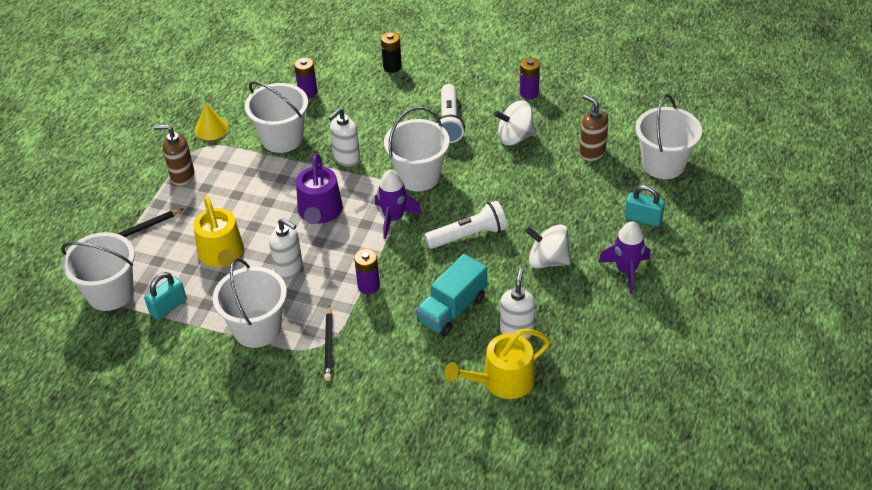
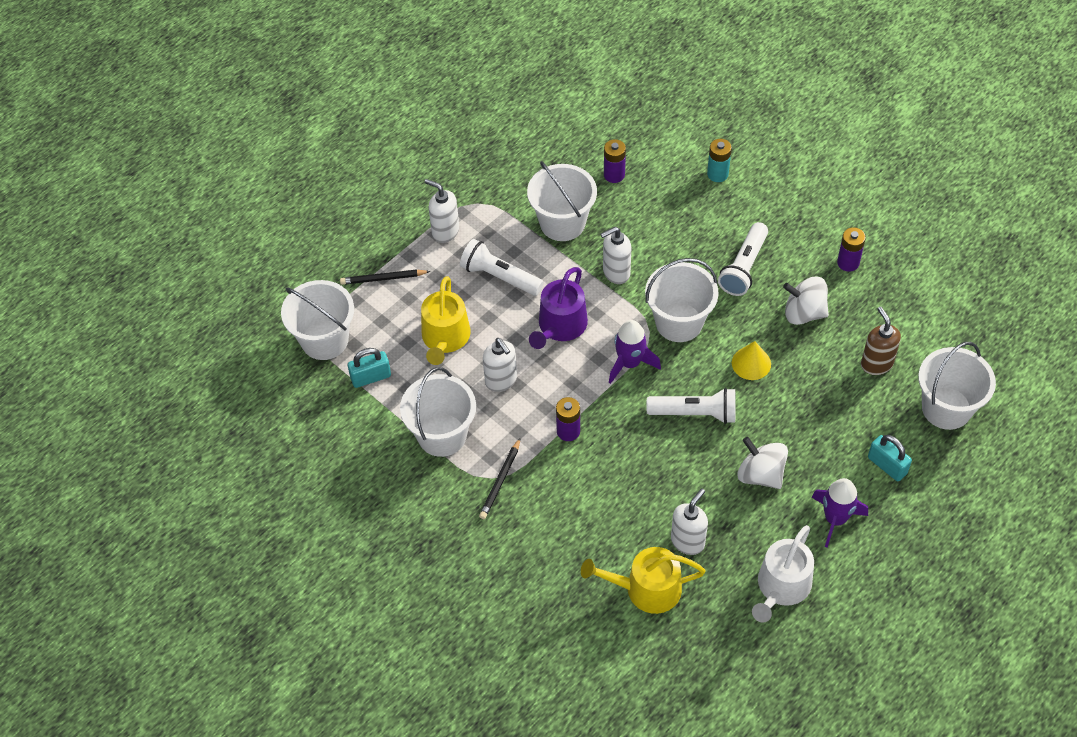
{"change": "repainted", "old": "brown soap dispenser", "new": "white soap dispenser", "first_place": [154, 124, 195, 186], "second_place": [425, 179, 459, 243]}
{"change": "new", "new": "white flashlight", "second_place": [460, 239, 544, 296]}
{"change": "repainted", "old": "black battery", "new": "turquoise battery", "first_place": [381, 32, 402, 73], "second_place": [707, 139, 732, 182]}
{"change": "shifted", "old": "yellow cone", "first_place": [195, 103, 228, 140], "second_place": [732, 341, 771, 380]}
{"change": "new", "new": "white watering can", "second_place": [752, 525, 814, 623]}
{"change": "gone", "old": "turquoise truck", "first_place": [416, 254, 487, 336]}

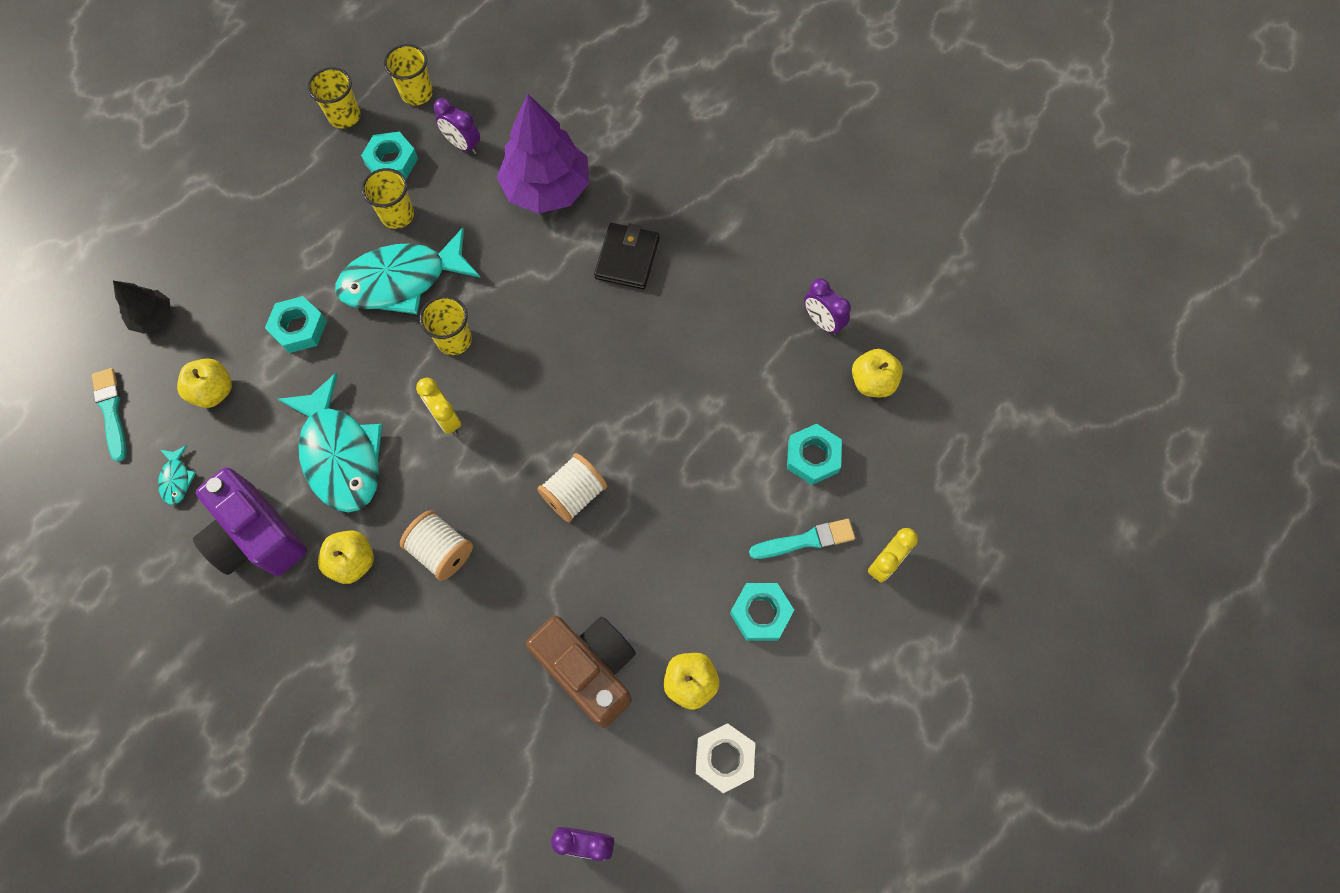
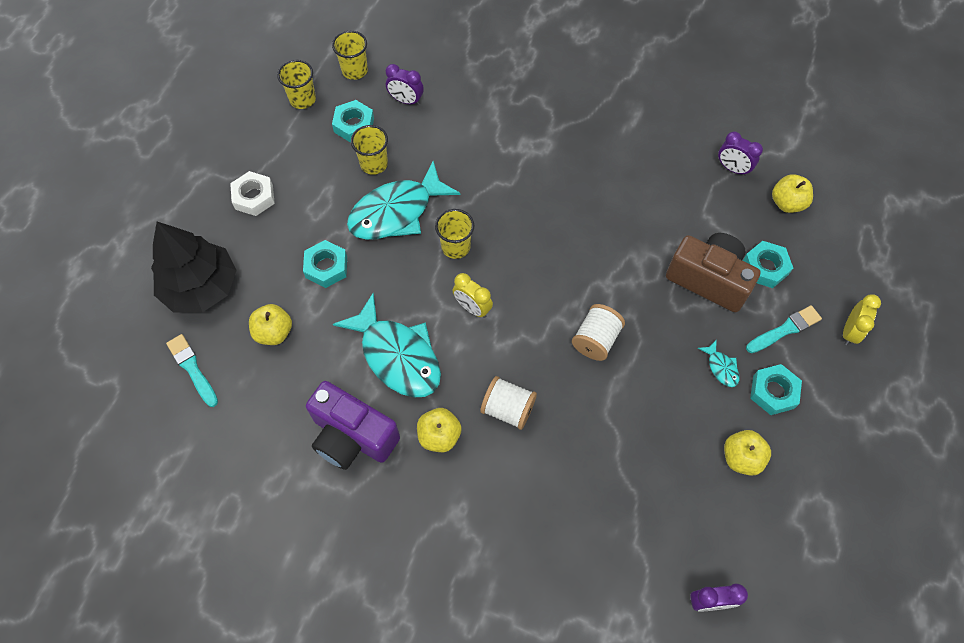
{"change": "scaled", "old": "black tree", "first_place": [113, 281, 171, 334], "second_place": [151, 222, 237, 312], "factor": 1.98}
{"change": "shifted", "old": "white nut", "first_place": [695, 723, 755, 793], "second_place": [230, 171, 275, 216]}
{"change": "shifted", "old": "brown camera", "first_place": [526, 616, 636, 728], "second_place": [666, 233, 761, 312]}
{"change": "shifted", "old": "turquoise fish", "first_place": [158, 445, 196, 505], "second_place": [698, 339, 739, 387]}
{"change": "gone", "old": "purple tree", "first_place": [497, 94, 590, 214]}
{"change": "gone", "old": "black wallet", "first_place": [594, 223, 660, 289]}

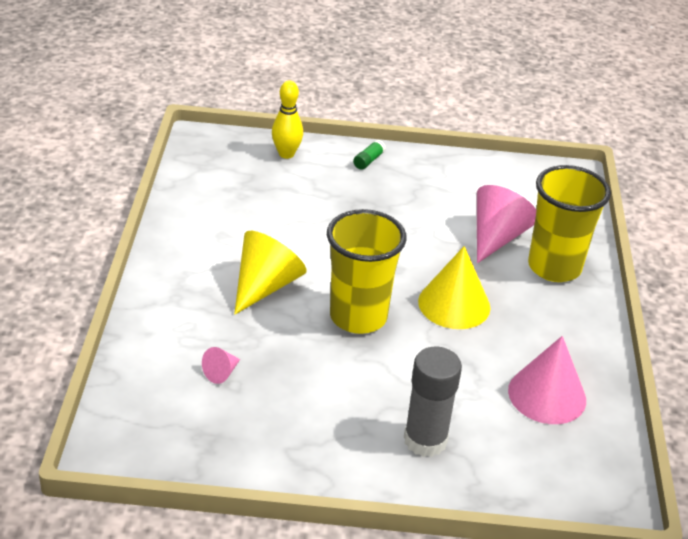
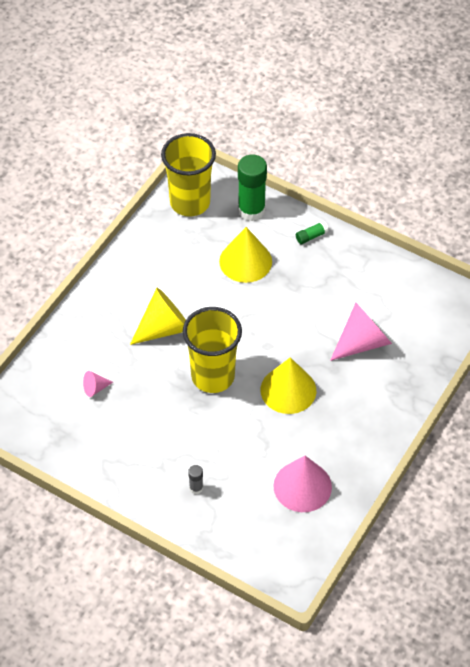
{"change": "shifted", "old": "yellow cup", "first_place": [528, 165, 611, 282], "second_place": [161, 133, 216, 217]}
{"change": "scaled", "old": "grey glue stick", "first_place": [404, 347, 462, 457], "second_place": [188, 465, 203, 494], "factor": 0.45}
{"change": "new", "new": "yellow cone", "second_place": [219, 227, 272, 283]}
{"change": "swapped", "old": "yellow bowling pin", "new": "green glue stick", "first_place": [272, 81, 303, 159], "second_place": [238, 154, 267, 221]}

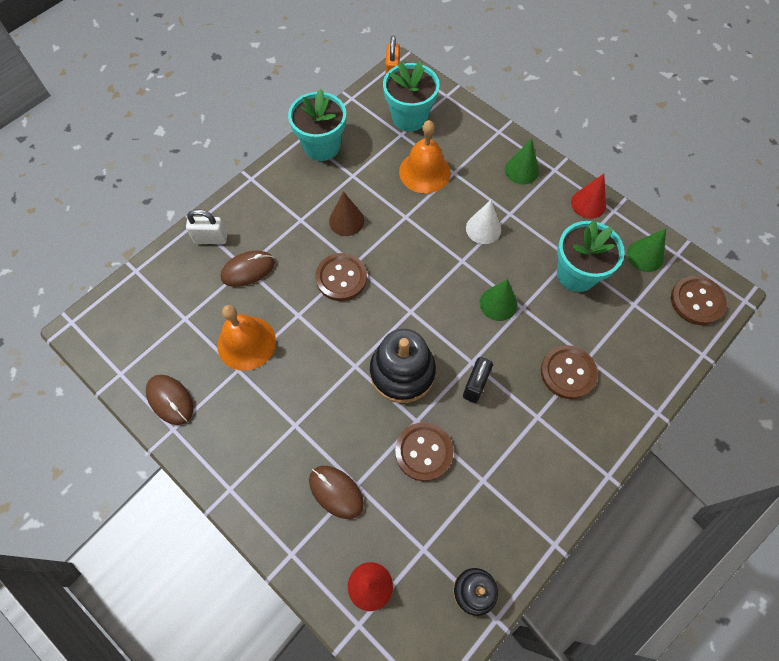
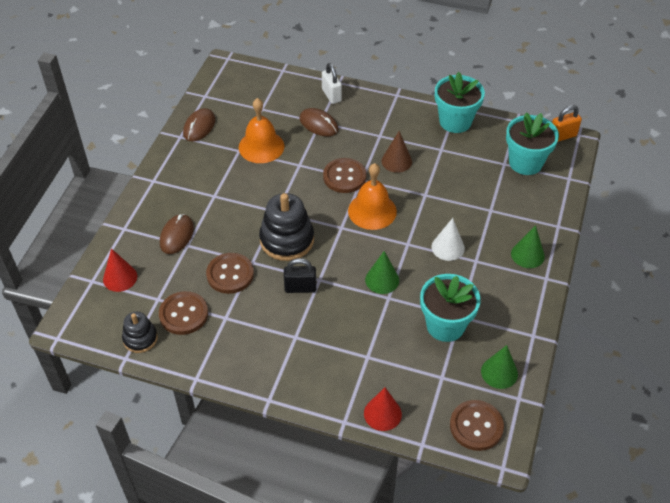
{"change": "shifted", "old": "brown button", "first_place": [541, 345, 598, 399], "second_place": [159, 291, 208, 335]}
{"change": "shifted", "old": "orange bell", "first_place": [399, 120, 451, 193], "second_place": [348, 163, 397, 230]}
{"change": "shifted", "old": "red cone", "first_place": [571, 174, 606, 219], "second_place": [364, 388, 402, 431]}

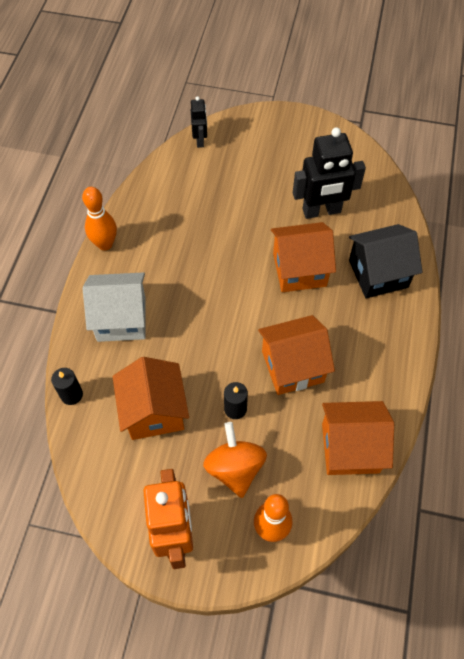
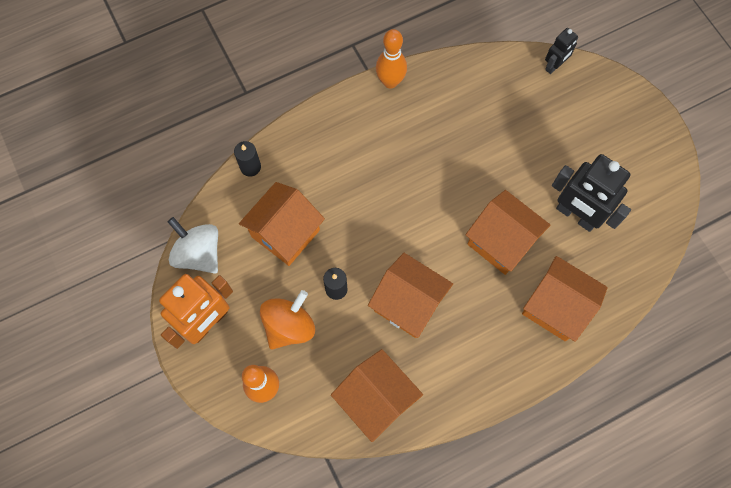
{"change": "new", "new": "white spinning top", "second_place": [168, 217, 218, 274]}
{"change": "repainted", "old": "black house", "new": "orange house", "first_place": [349, 224, 423, 298], "second_place": [522, 256, 608, 342]}
{"change": "gone", "old": "white house", "first_place": [83, 272, 145, 342]}

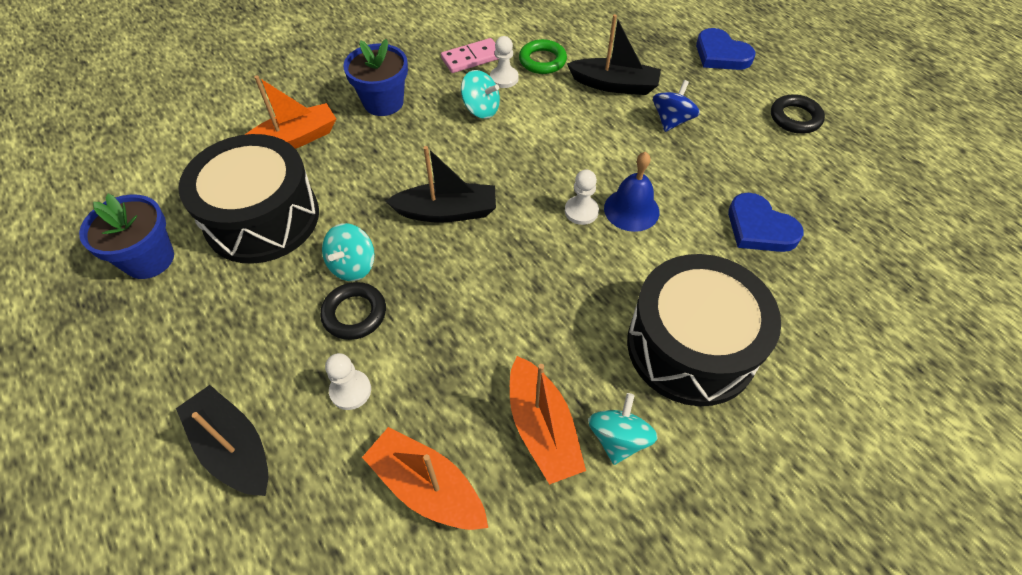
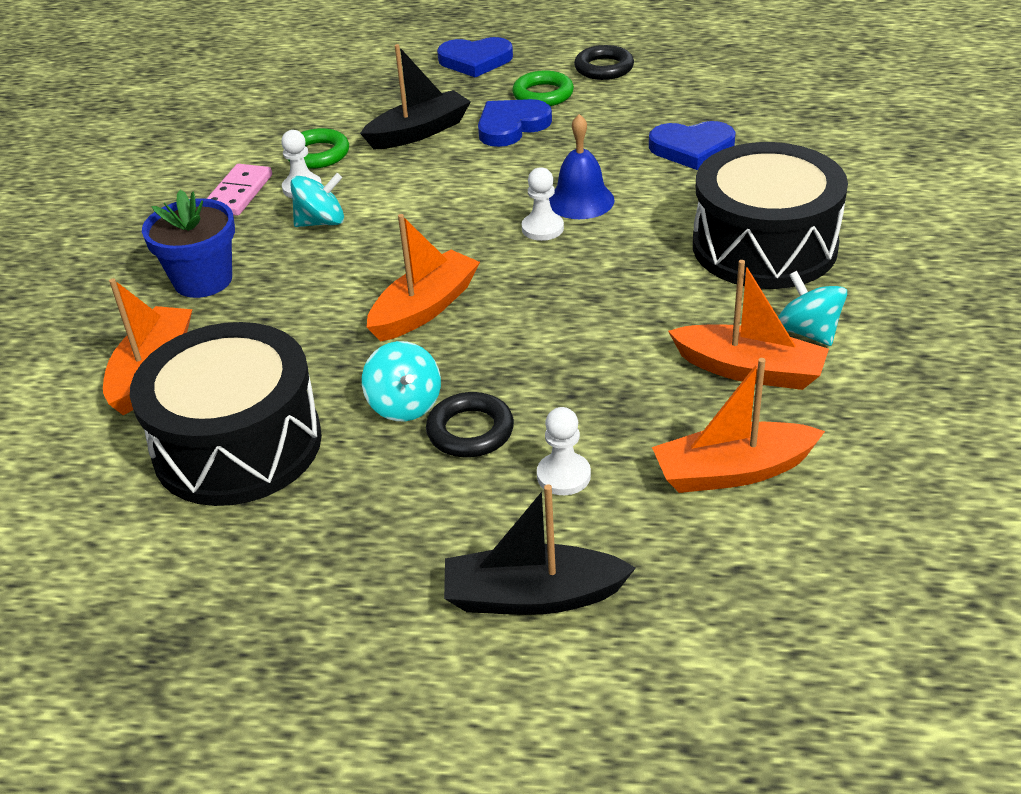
{"change": "repainted", "old": "black boat", "new": "orange boat", "first_place": [385, 146, 496, 223], "second_place": [367, 214, 480, 342]}
{"change": "swapped", "old": "blue spinning top", "new": "blue heart", "first_place": [653, 80, 700, 132], "second_place": [478, 99, 552, 147]}
{"change": "new", "new": "green ring", "second_place": [512, 70, 574, 106]}
{"change": "gone", "old": "blue flower pot", "first_place": [79, 194, 174, 279]}

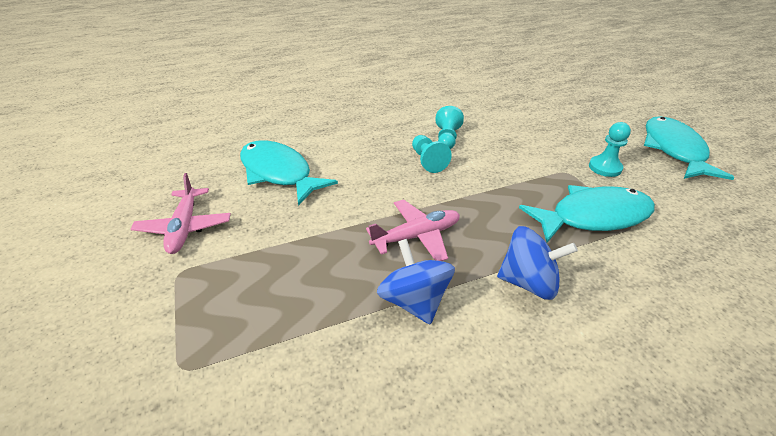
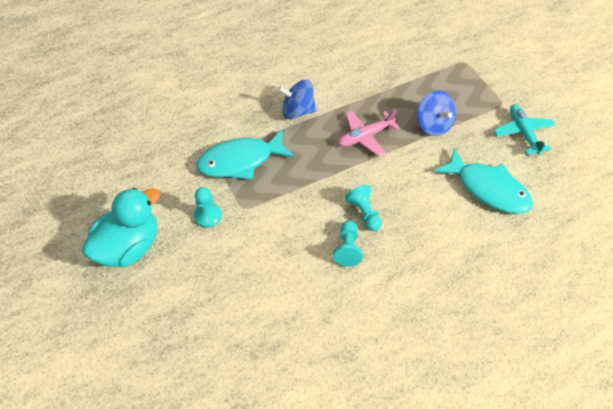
{"change": "swapped", "old": "turquoise fish", "new": "turquoise duck", "first_place": [644, 116, 735, 180], "second_place": [82, 188, 160, 267]}
{"change": "shifted", "old": "blue spinning top", "first_place": [377, 239, 455, 324], "second_place": [417, 91, 456, 136]}
{"change": "repainted", "old": "pink plane", "new": "turquoise plane", "first_place": [131, 173, 231, 254], "second_place": [494, 104, 555, 155]}

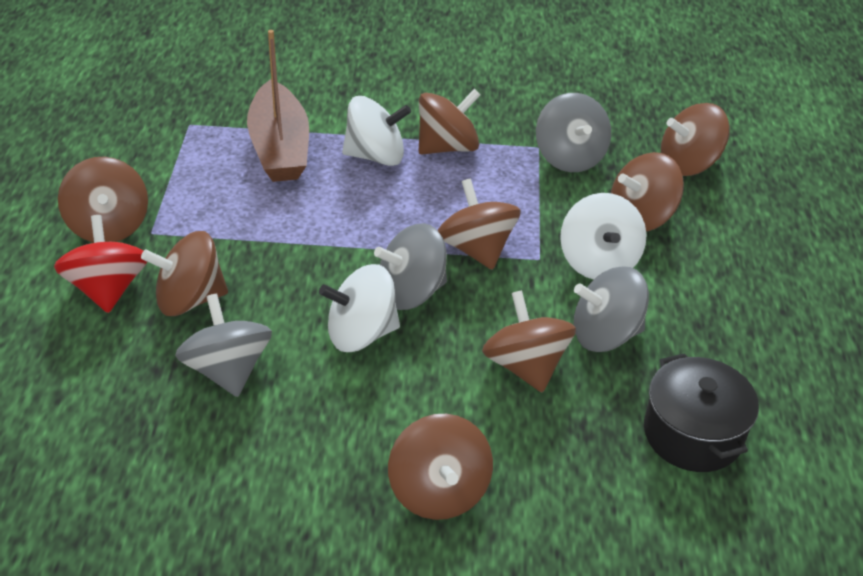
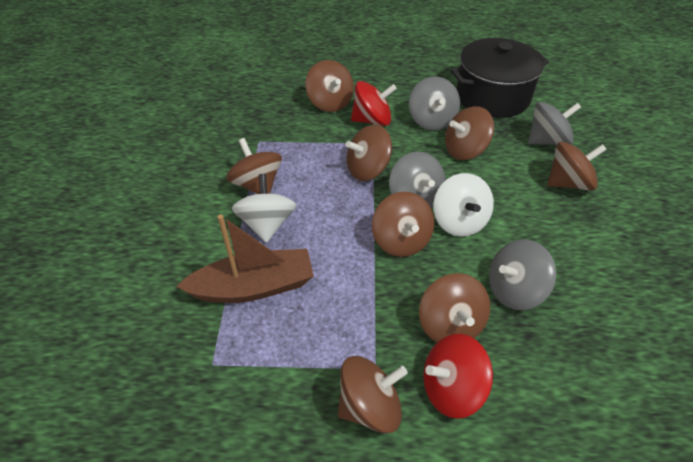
{"change": "repainted", "old": "white spinning top", "new": "red spinning top", "first_place": [560, 193, 646, 280], "second_place": [351, 81, 397, 126]}
{"change": "shifted", "old": "brown spinning top", "first_place": [661, 103, 730, 176], "second_place": [372, 192, 434, 257]}
{"change": "scaled", "old": "black pot", "first_place": [644, 353, 759, 472], "second_place": [451, 38, 549, 118], "factor": 1.5}
{"change": "shifted", "old": "grey spinning top", "first_place": [536, 93, 611, 172], "second_place": [528, 102, 581, 145]}

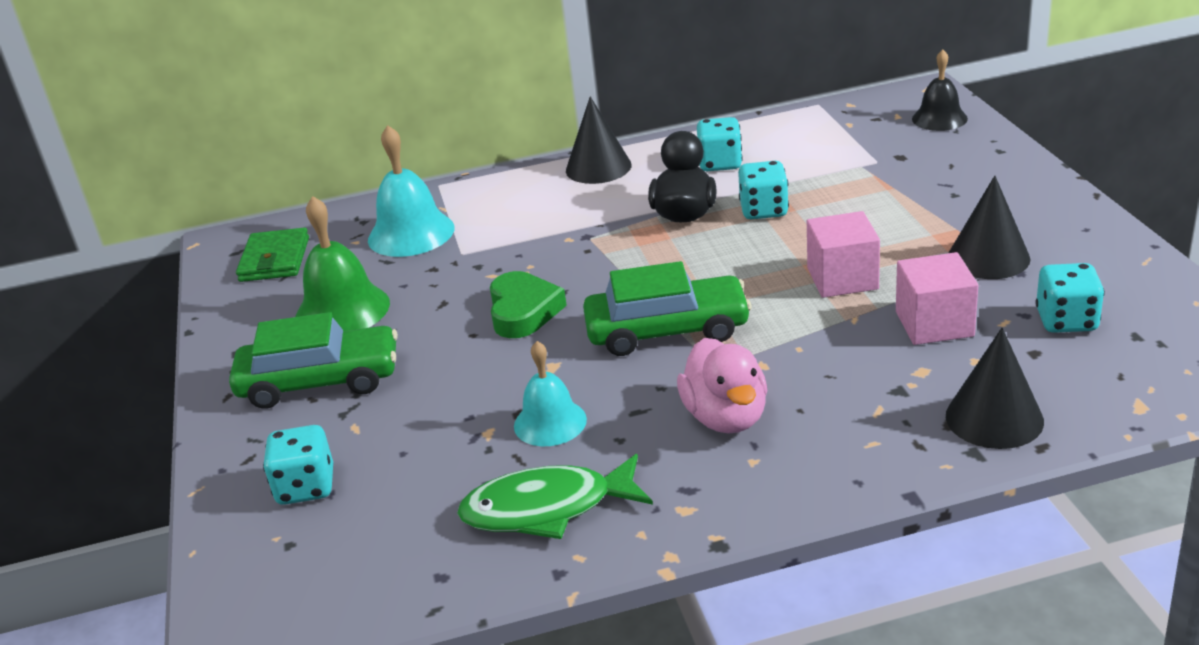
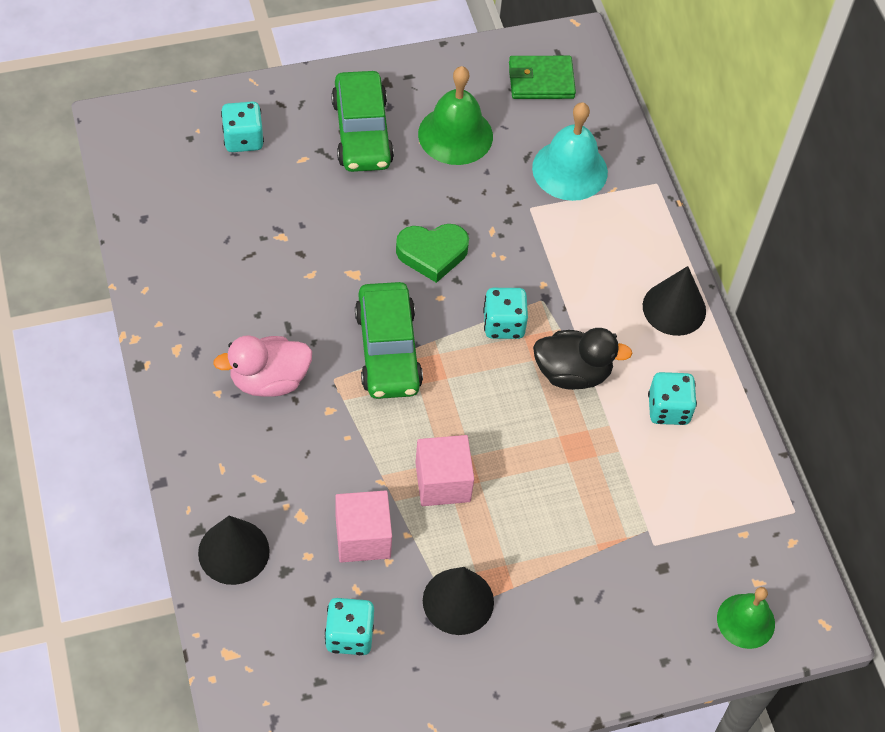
{"change": "shifted", "old": "turquoise dice", "first_place": [738, 161, 789, 219], "second_place": [483, 288, 528, 339]}
{"change": "repainted", "old": "black bell", "new": "green bell", "first_place": [912, 50, 968, 131], "second_place": [717, 587, 775, 649]}
{"change": "gone", "old": "green fish", "first_place": [457, 454, 653, 539]}
{"change": "gone", "old": "turquoise bell", "first_place": [514, 341, 587, 446]}

